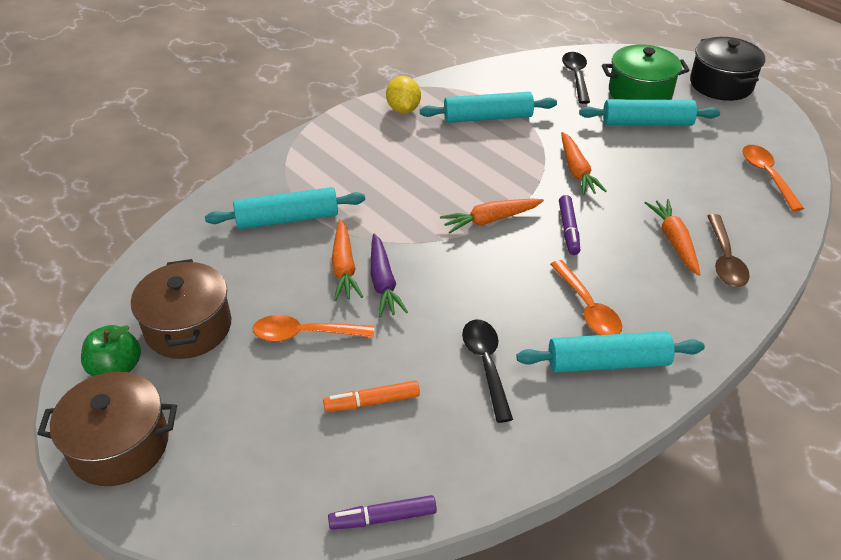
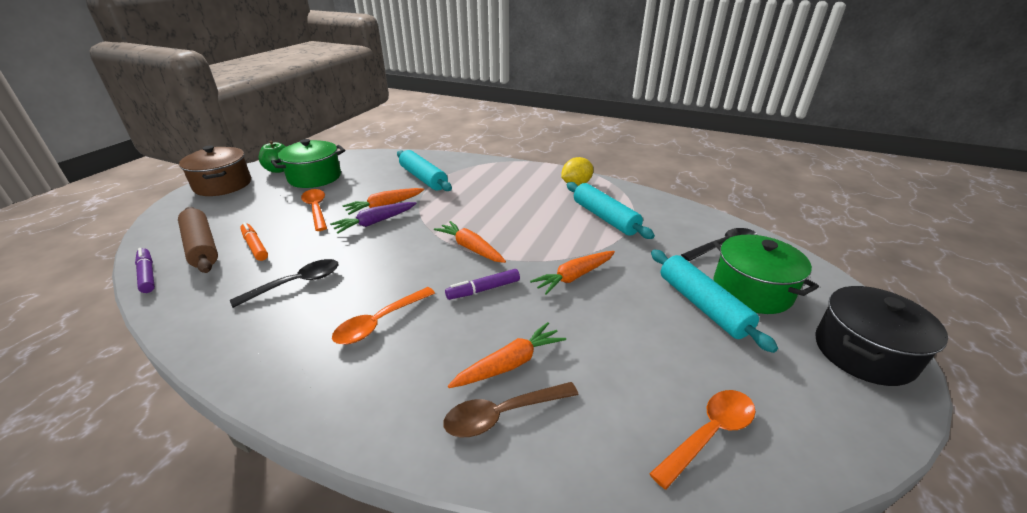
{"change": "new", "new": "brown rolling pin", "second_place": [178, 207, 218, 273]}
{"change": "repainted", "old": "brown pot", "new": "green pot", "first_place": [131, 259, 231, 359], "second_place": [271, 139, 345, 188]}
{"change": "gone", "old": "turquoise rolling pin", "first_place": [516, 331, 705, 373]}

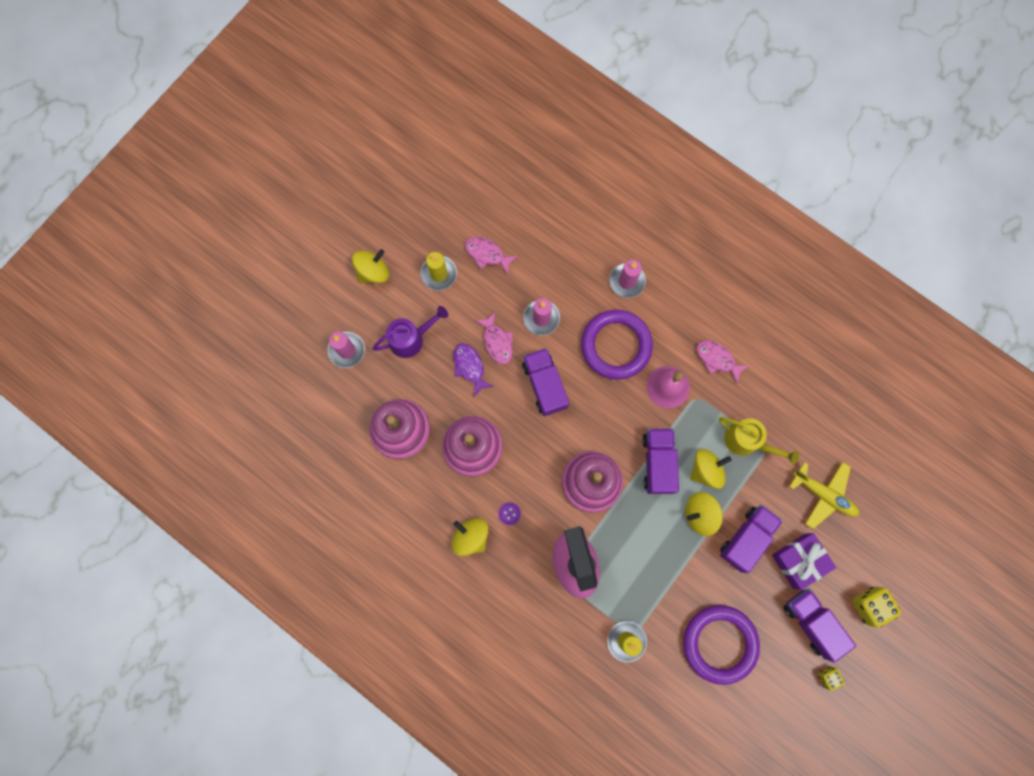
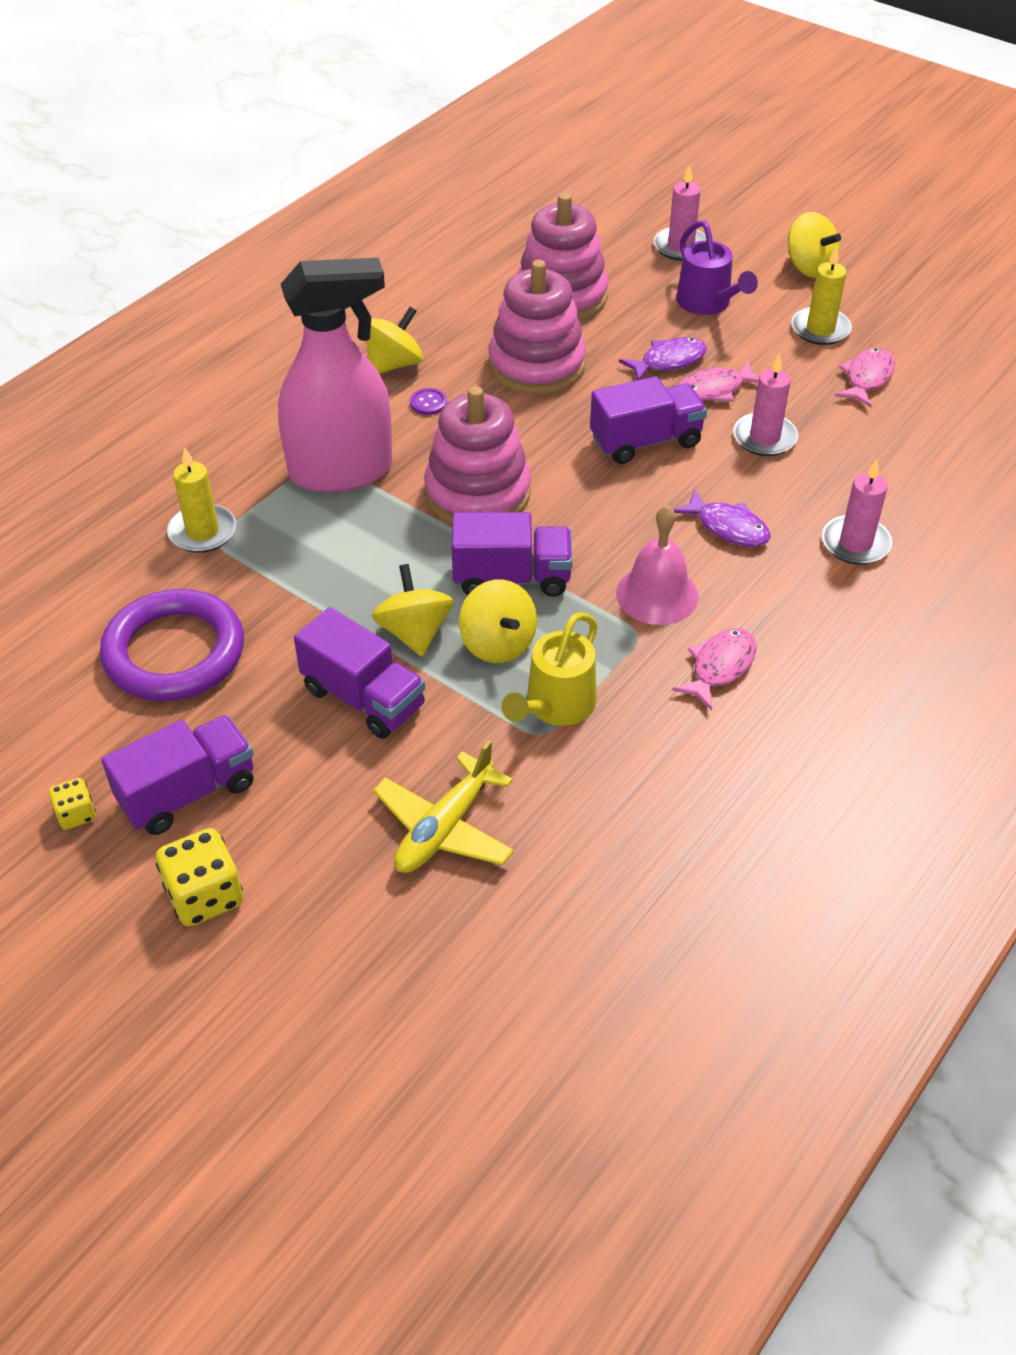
{"change": "swapped", "old": "purple ring", "new": "purple fish", "first_place": [581, 310, 653, 379], "second_place": [674, 489, 771, 547]}
{"change": "gone", "old": "purple gift", "first_place": [772, 533, 836, 590]}

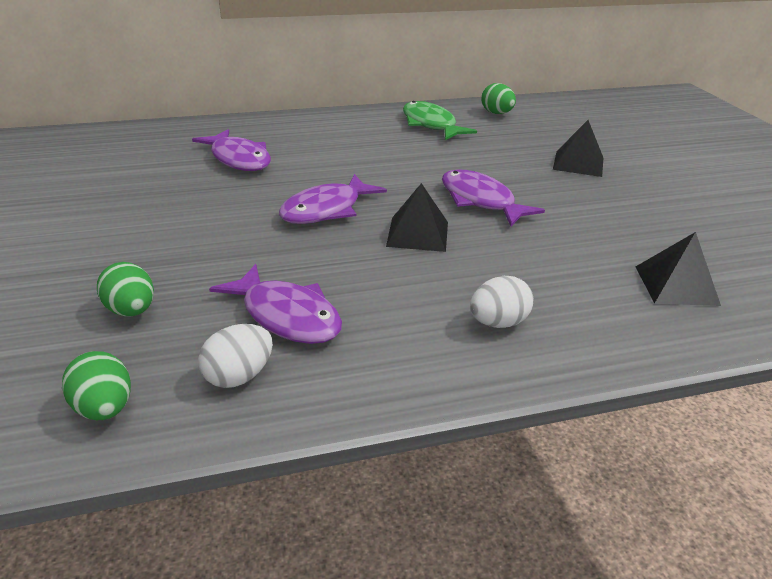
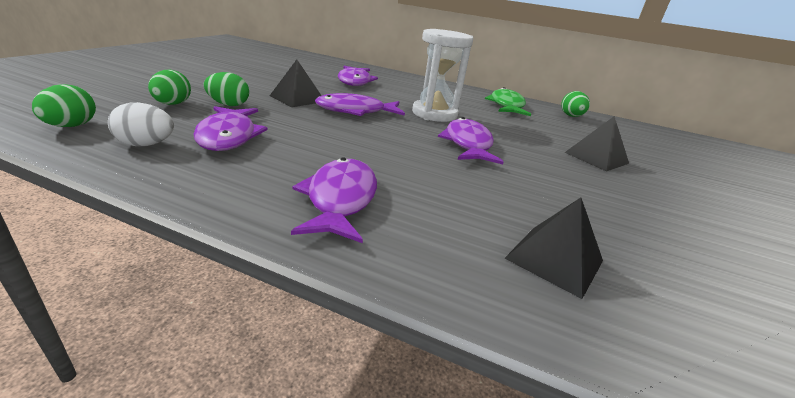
{"change": "new", "new": "green egg", "second_place": [204, 72, 249, 106]}
{"change": "shifted", "old": "black pyramid", "first_place": [386, 183, 448, 252], "second_place": [270, 59, 321, 107]}
{"change": "swapped", "old": "white egg", "new": "purple fish", "first_place": [470, 276, 533, 328], "second_place": [291, 157, 377, 243]}
{"change": "new", "new": "white hourglass", "second_place": [412, 29, 473, 122]}

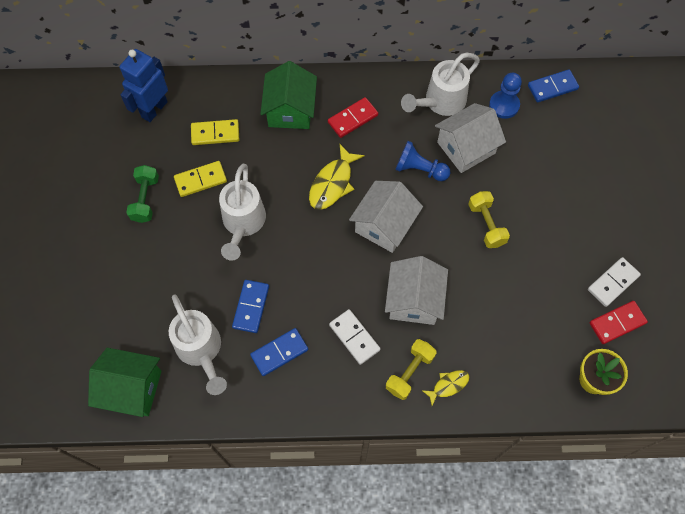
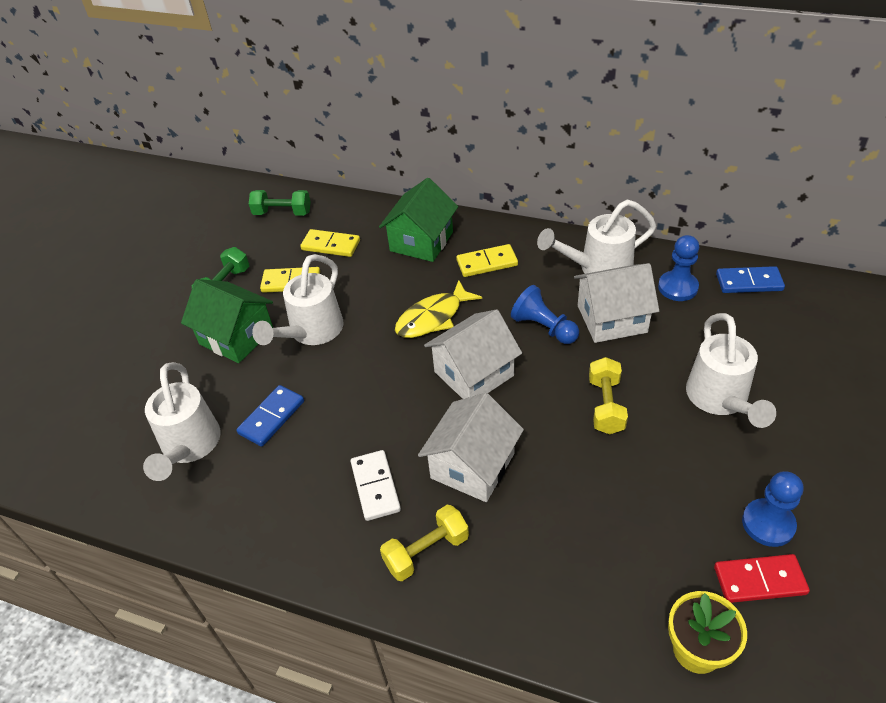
{"change": "shifted", "old": "green house", "first_place": [88, 348, 161, 417], "second_place": [181, 279, 273, 363]}
{"change": "swapped", "old": "blue robot", "new": "green dumbbell", "first_place": [120, 49, 168, 122], "second_place": [249, 190, 311, 216]}
{"change": "repainted", "old": "red domino", "new": "yellow domino", "first_place": [328, 97, 378, 138], "second_place": [456, 244, 518, 277]}
{"change": "new", "new": "white watering can", "second_place": [686, 313, 776, 428]}
{"change": "swapped", "old": "white domino", "new": "blue pawn", "first_place": [588, 257, 641, 307], "second_place": [742, 471, 803, 547]}
{"change": "gone", "old": "blue domino", "first_place": [250, 328, 308, 376]}
{"change": "gone", "old": "yellow fish", "first_place": [422, 370, 469, 406]}

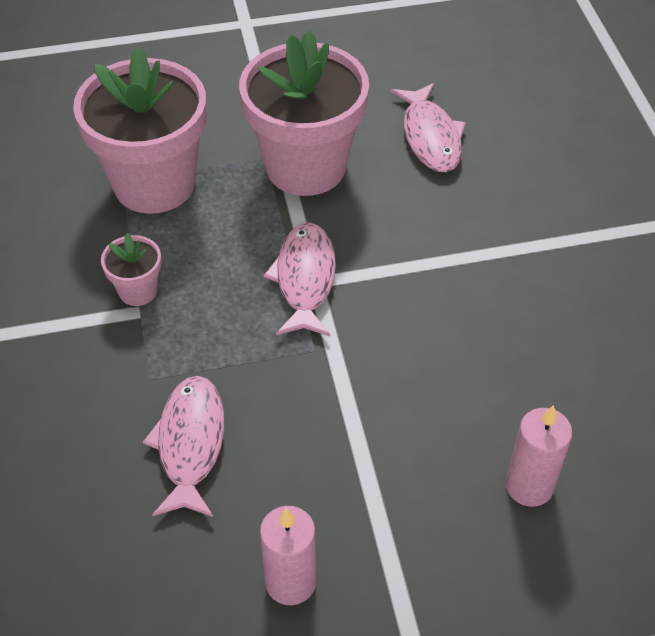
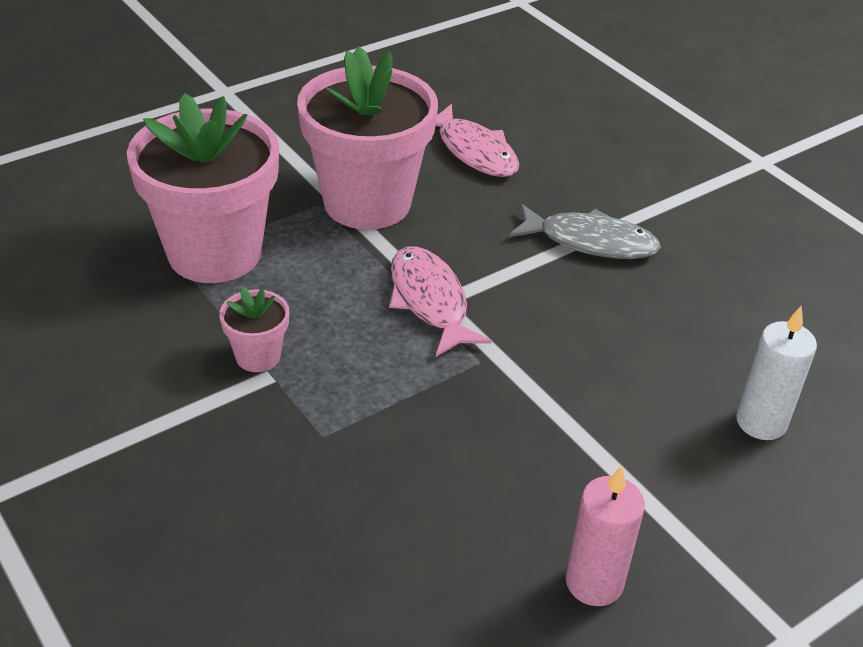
{"change": "new", "new": "grey fish", "second_place": [509, 204, 661, 259]}
{"change": "repainted", "old": "pink candle", "new": "white candle", "first_place": [506, 405, 573, 507], "second_place": [736, 306, 817, 440]}
{"change": "gone", "old": "pink fish", "first_place": [143, 376, 224, 517]}

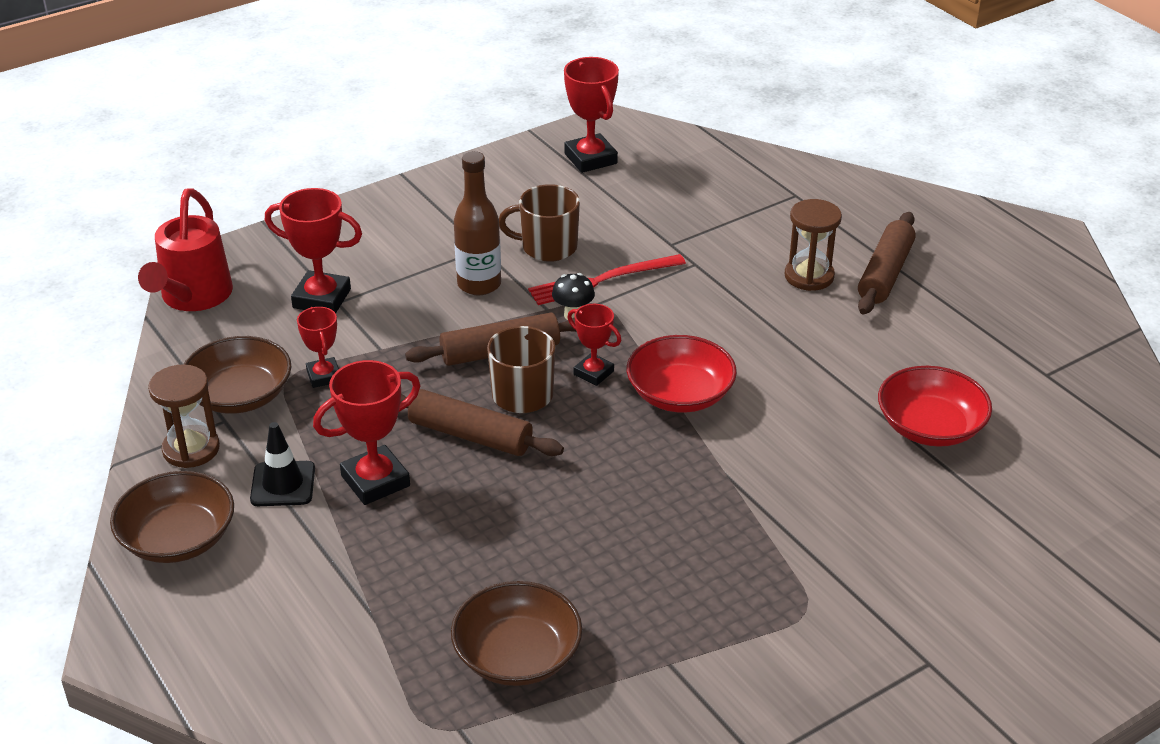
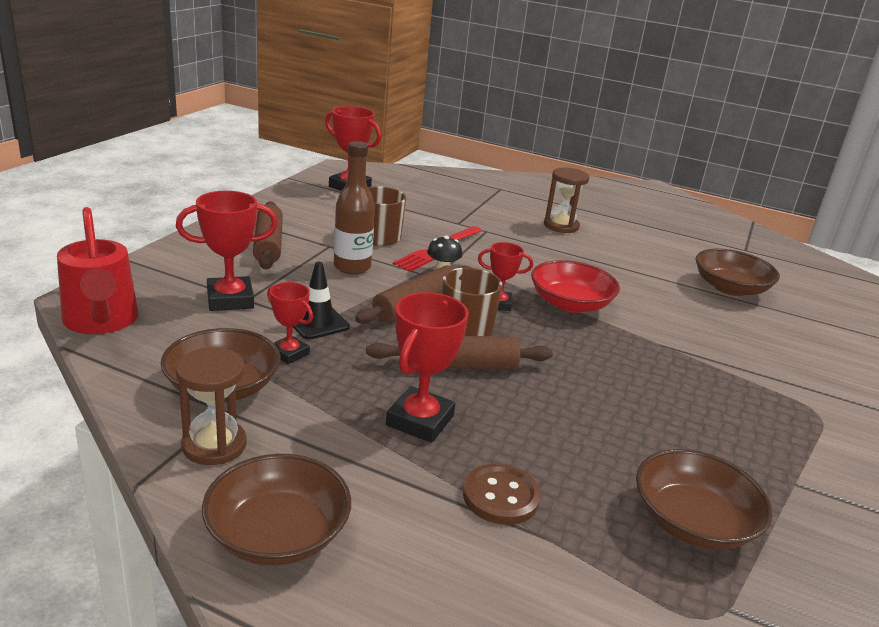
{"change": "shifted", "old": "brown rolling pin", "first_place": [858, 212, 916, 314], "second_place": [253, 201, 283, 269]}
{"change": "shifted", "old": "black traffic cone", "first_place": [250, 422, 315, 506], "second_place": [293, 262, 350, 340]}
{"change": "new", "new": "brown button", "second_place": [463, 464, 541, 525]}
{"change": "repainted", "old": "red bowl", "new": "brown bowl", "first_place": [878, 366, 992, 447], "second_place": [696, 249, 780, 296]}

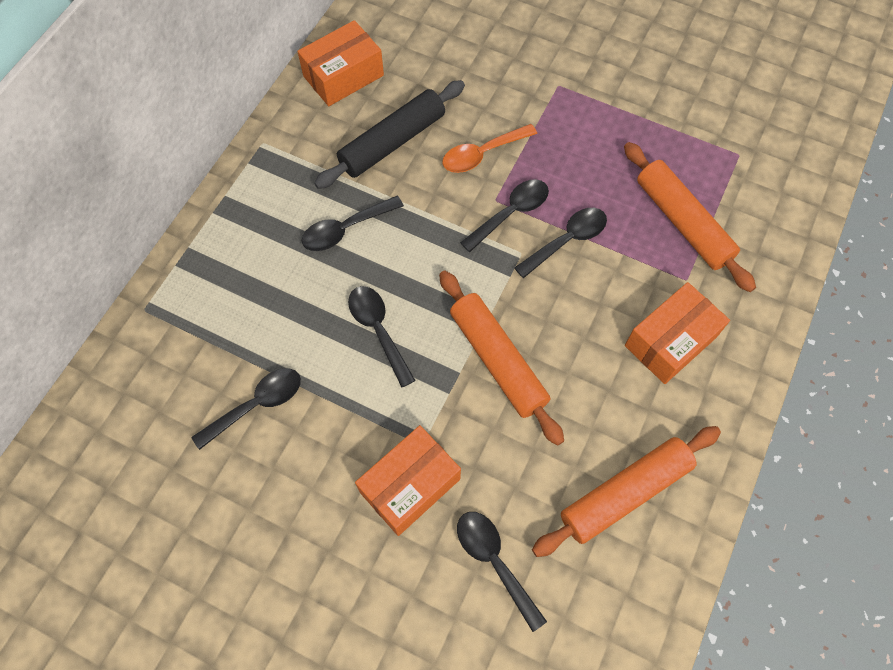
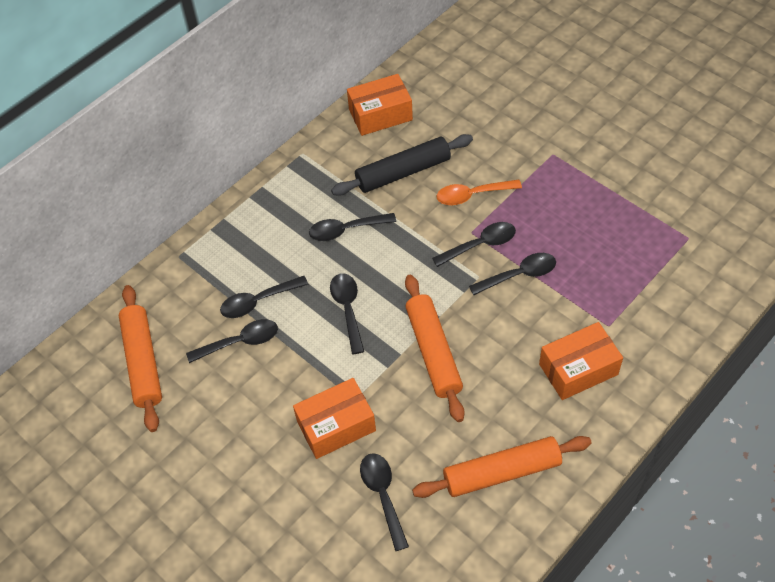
{"change": "shifted", "old": "orange rolling pin", "first_place": [624, 142, 756, 292], "second_place": [119, 285, 162, 432]}
{"change": "new", "new": "black spoon", "second_place": [220, 276, 308, 318]}

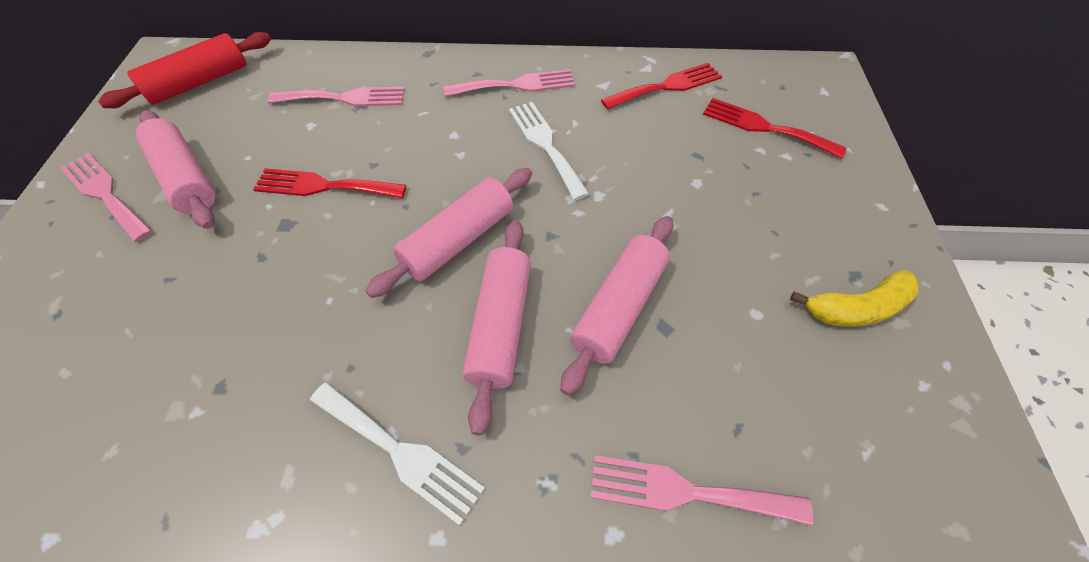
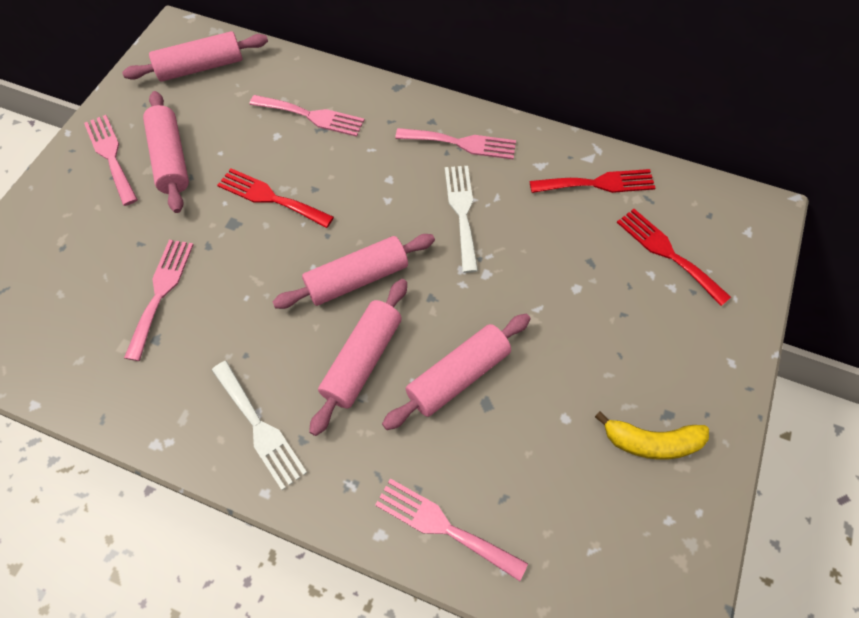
{"change": "repainted", "old": "red rolling pin", "new": "pink rolling pin", "first_place": [98, 32, 271, 108], "second_place": [122, 31, 268, 82]}
{"change": "new", "new": "pink fork", "second_place": [124, 240, 194, 361]}

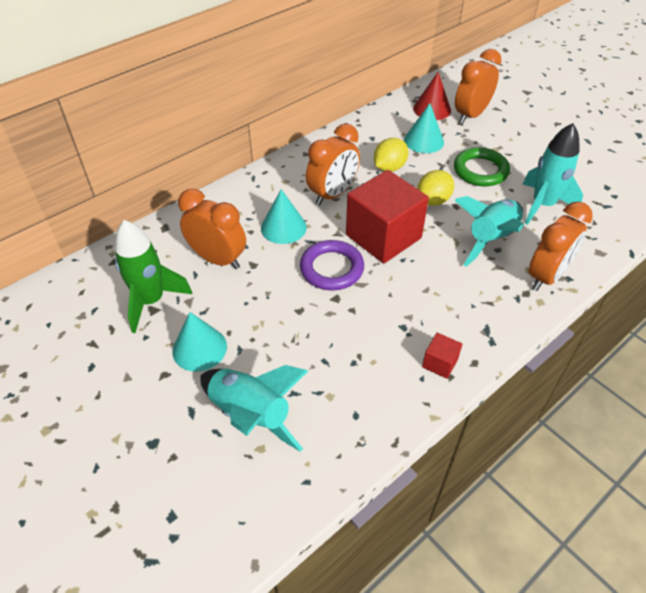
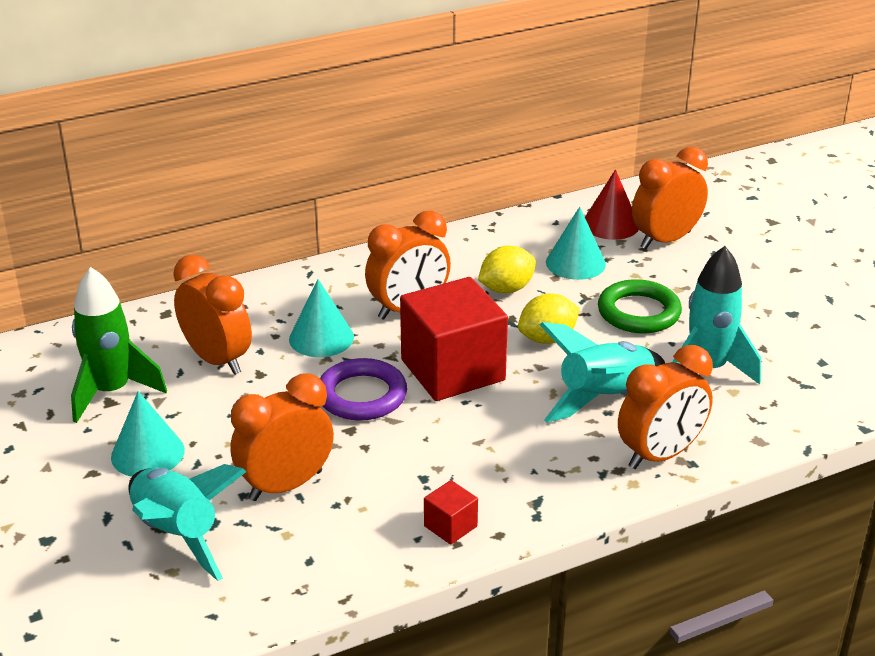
{"change": "new", "new": "orange clock", "second_place": [230, 373, 334, 501]}

